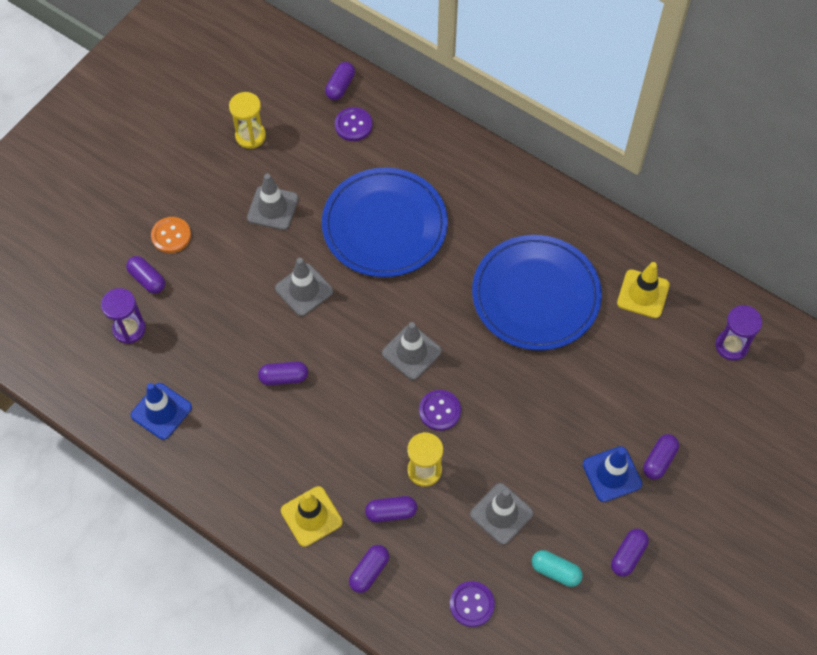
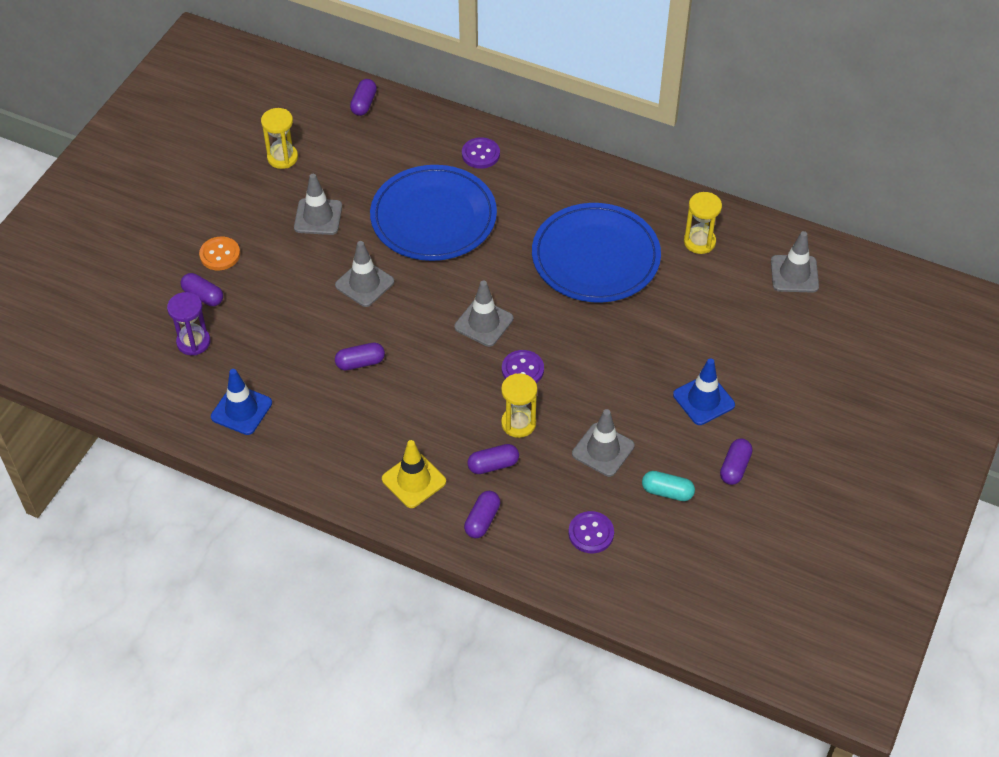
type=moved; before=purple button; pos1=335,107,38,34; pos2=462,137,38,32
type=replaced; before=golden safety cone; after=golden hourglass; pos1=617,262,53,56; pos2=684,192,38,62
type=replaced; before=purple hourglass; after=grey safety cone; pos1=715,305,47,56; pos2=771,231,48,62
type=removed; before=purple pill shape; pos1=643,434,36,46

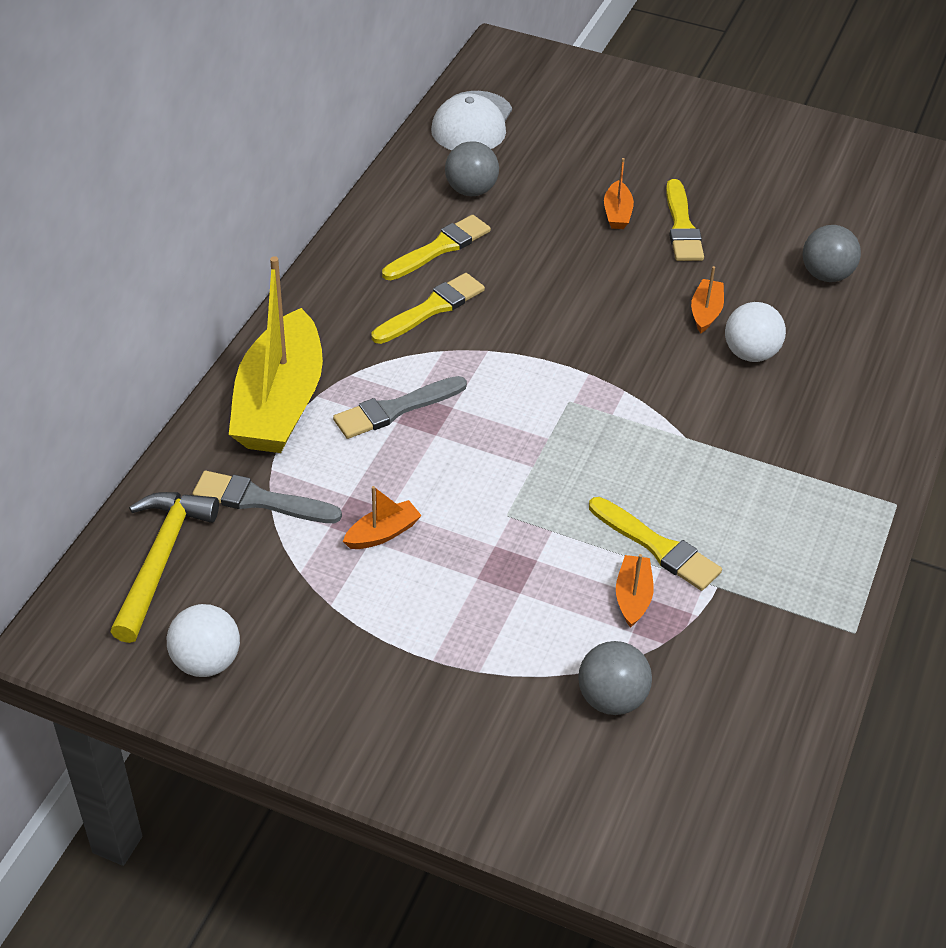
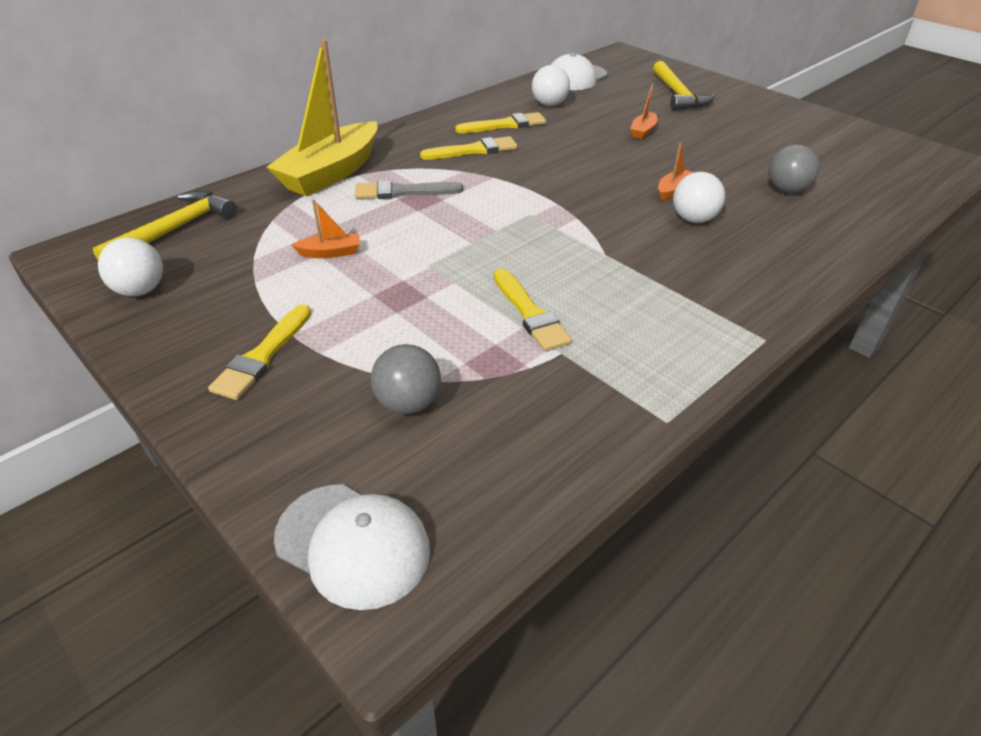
type=recoloured; before=grey sphere; after=pure white sphere; pos1=445,141,54,55; pos2=532,65,38,41
type=moved; before=golden brush; pos1=666,179,38,82; pos2=208,304,103,96
type=removed; before=grey brush; pos1=193,471,149,52
type=removed; before=orange-coloured boat; pos1=616,554,38,74
type=added; after=golden hammer; pos2=653,61,62,50
type=added; after=pure white baseball cap; pos2=274,484,156,126

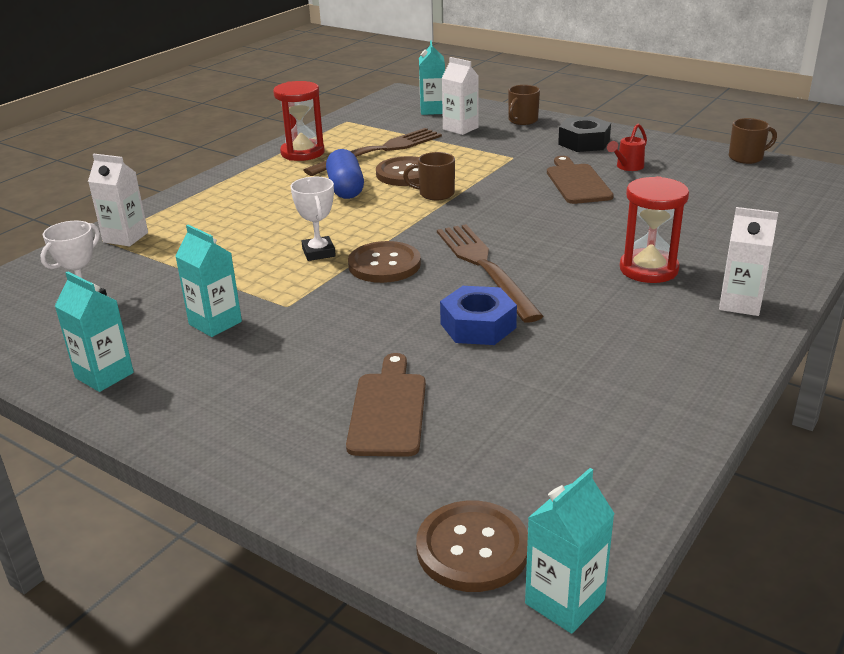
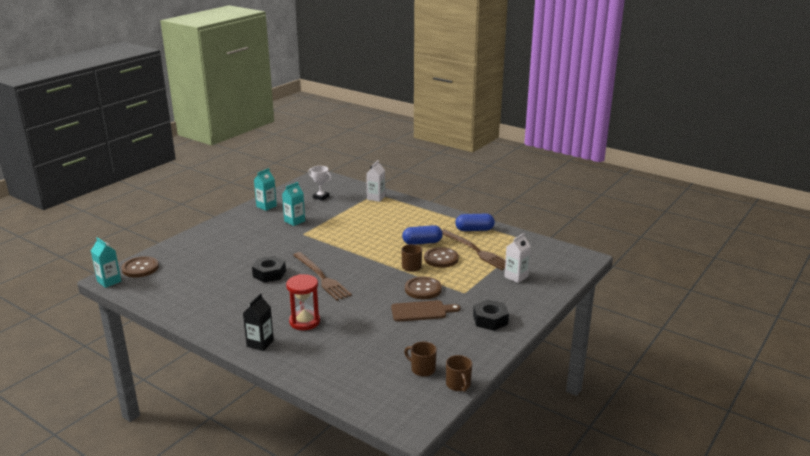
type=removed; before=turquoise carton; pos1=419,40,26,75
type=replaced; before=crimson hourglass; after=cobalt pill shape; pos1=273,81,52,80; pos2=455,214,40,17
type=moved; before=russet mug; pos1=508,85,32,40; pos2=404,342,33,35
type=removed; before=crimson watering pot; pos1=607,124,40,47
type=removed; before=pure white prize cup; pos1=290,177,46,84
type=recoloured; before=pure white carton; after=jet-black carton; pos1=719,207,59,109; pos2=243,293,31,58
type=turned; before=russet dinner fork; pos1=437,224,107,99; pos2=293,252,59,49; turn=75
type=moved; before=russet button; pos1=348,241,73,42; pos2=405,276,37,23
type=recoloured; before=cobalt nut; after=jet-black nut; pos1=440,286,77,59; pos2=252,256,34,27
type=removed; before=russet chopping board; pos1=346,353,80,104

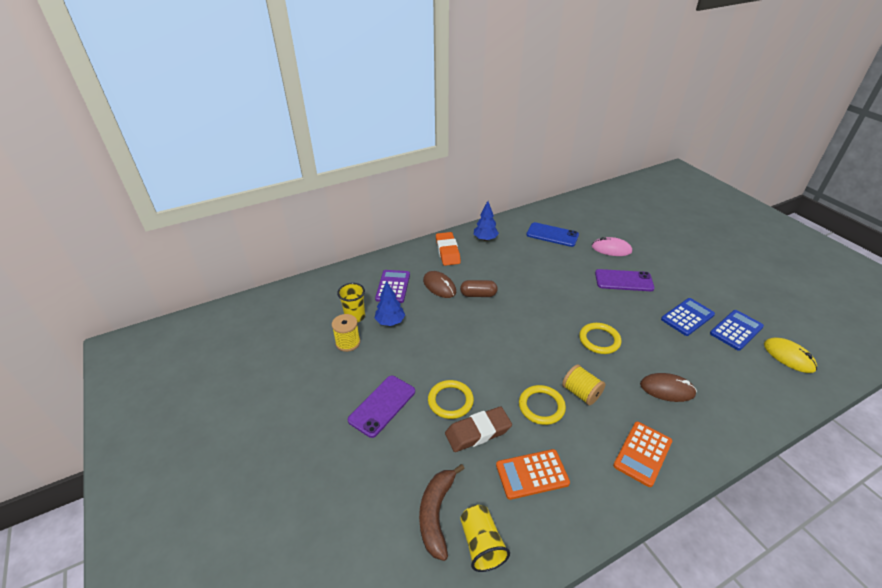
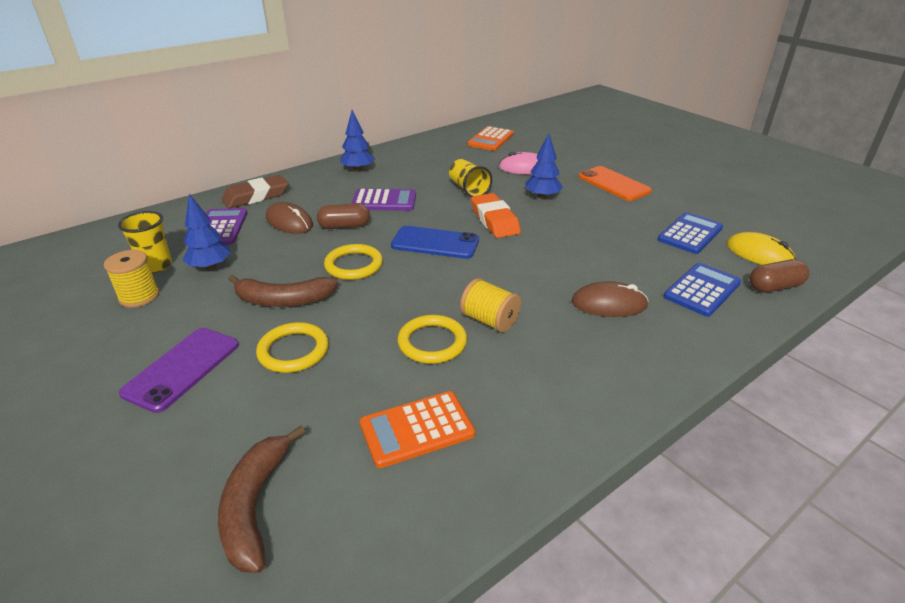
type=moved; before=cobalt mobile phone; pos1=527,222,52,25; pos2=391,226,88,33
type=moved; before=orange-coloured eraser; pos1=436,232,25,34; pos2=471,193,50,45
type=replaced; before=purple mobile phone; after=cobalt toy tree; pos1=595,269,60,22; pos2=525,133,38,66
type=moved; before=cobalt calculator; pos1=661,298,54,38; pos2=663,263,78,54
type=moved; before=golden torus; pos1=579,323,42,31; pos2=324,244,59,36
type=moved; before=russet eraser; pos1=445,406,67,46; pos2=222,175,66,33
type=moved; before=orange-coloured calculator; pos1=613,422,59,65; pos2=467,126,47,25
type=moved; before=golden tumbler; pos1=460,505,50,67; pos2=449,159,43,38
type=added; after=orange-coloured mobile phone; pos2=578,166,74,35
type=added; after=purple calculator; pos2=351,189,65,21
type=added; after=russet pill shape; pos2=750,259,59,34
type=added; after=russet banana fruit; pos2=228,274,110,33

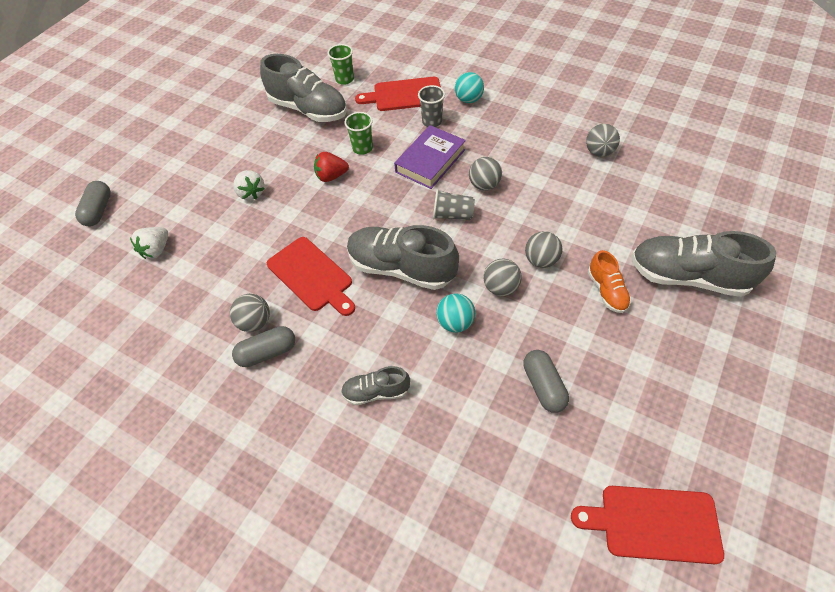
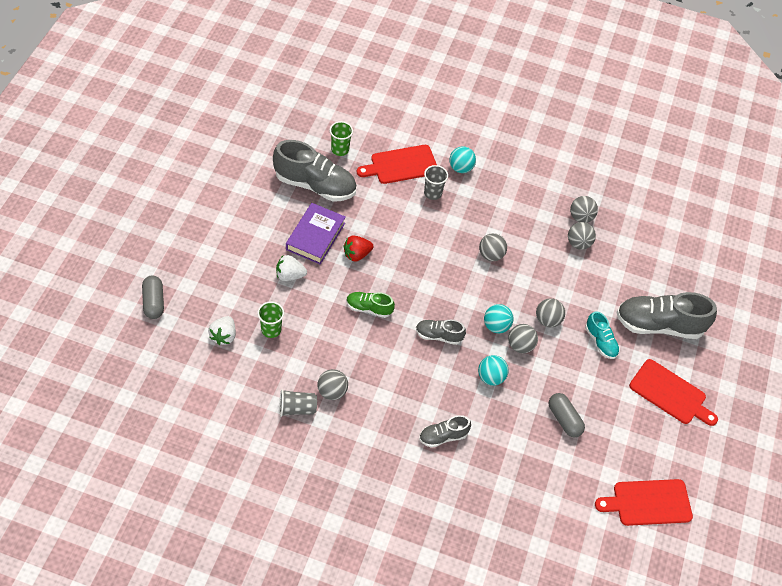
type=moved; before=leaf-green tumbler; pos1=344,112,29,43; pos2=257,301,27,37
type=moved; before=purple book; pos1=394,125,72,64; pos2=286,203,60,61
type=turned; before=pure white berry; pos1=233,170,31,30; pos2=276,255,31,26; turn=135
type=moved; before=grey tumbler; pos1=433,189,42,31; pos2=280,389,37,28
type=resized; before=grey sneaker; pos1=347,225,112,65; pos2=416,320,50,25; scale=0.52
type=moved; before=crimson chopping board; pos1=267,237,88,79; pos2=629,359,89,67
type=recoloured; before=orange-coloured sneaker; after=turquoise sneaker; pos1=588,250,43,63; pos2=585,311,35,48
type=removed; before=grey pill shape; pos1=232,326,63,41
type=added; after=grey sphere; pos2=568,222,28,28
type=added; after=leaf-green sneaker; pos2=347,292,48,26
type=added; after=turquoise sphere; pos2=484,304,29,29

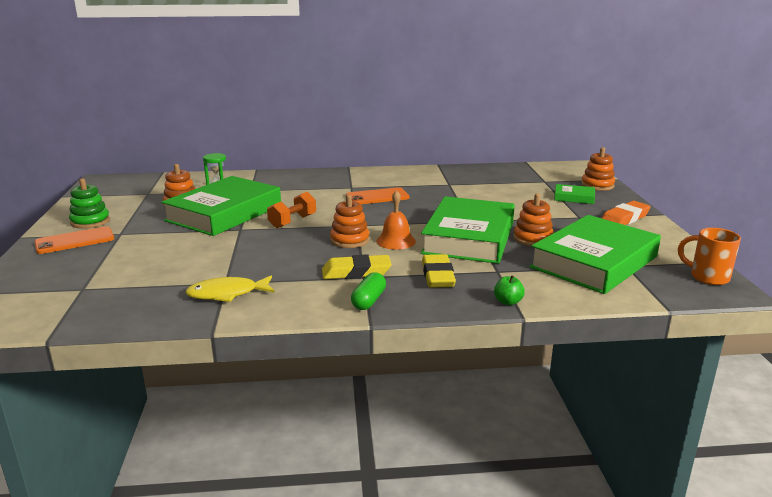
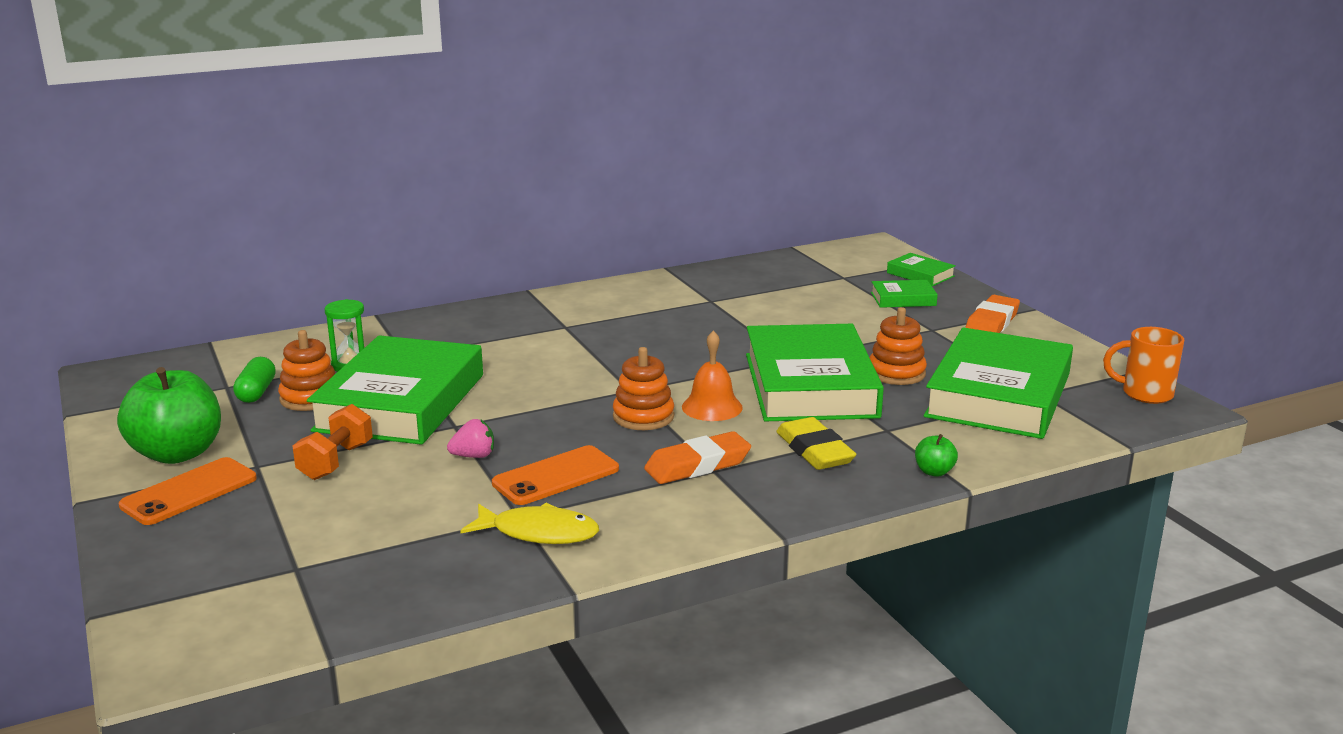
type=replaced; before=orange-coloured stacking toy; after=leaf-green book; pos1=581,147,34,44; pos2=887,253,69,33
type=replaced; before=leaf-green stacking toy; after=leaf-green toy apple; pos1=69,178,41,51; pos2=117,367,104,97
type=moved; before=orange-coloured mobile phone; pos1=346,187,63,17; pos2=492,445,127,60
type=moved; before=orange-coloured free weight; pos1=267,192,49,36; pos2=293,404,80,76
type=recoloured; before=golden eraser; after=orange-coloured eraser; pos1=322,254,70,25; pos2=644,431,107,53
type=moved; before=leaf-green pill shape; pos1=351,272,35,38; pos2=233,357,43,46
type=turned; before=golden fish figure; pos1=185,276,90,26; pos2=460,503,139,41; turn=-135
type=added; after=rosy berry; pos2=447,419,47,39

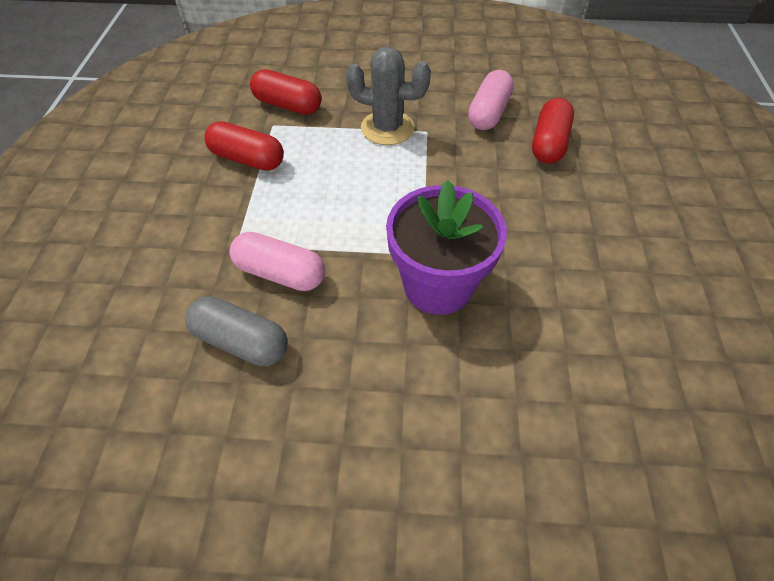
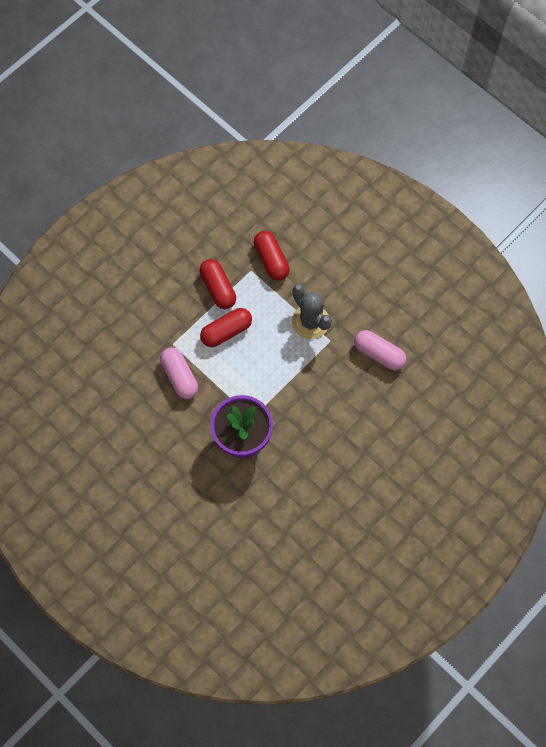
type=turned; before=rosy pill shape; pos1=468,70,46,60; pos2=354,330,52,40; turn=60
type=moved; before=crimson pill shape; pos1=532,98,42,66; pos2=200,308,52,39
type=removed; before=grey pill shape; pos1=185,296,103,70

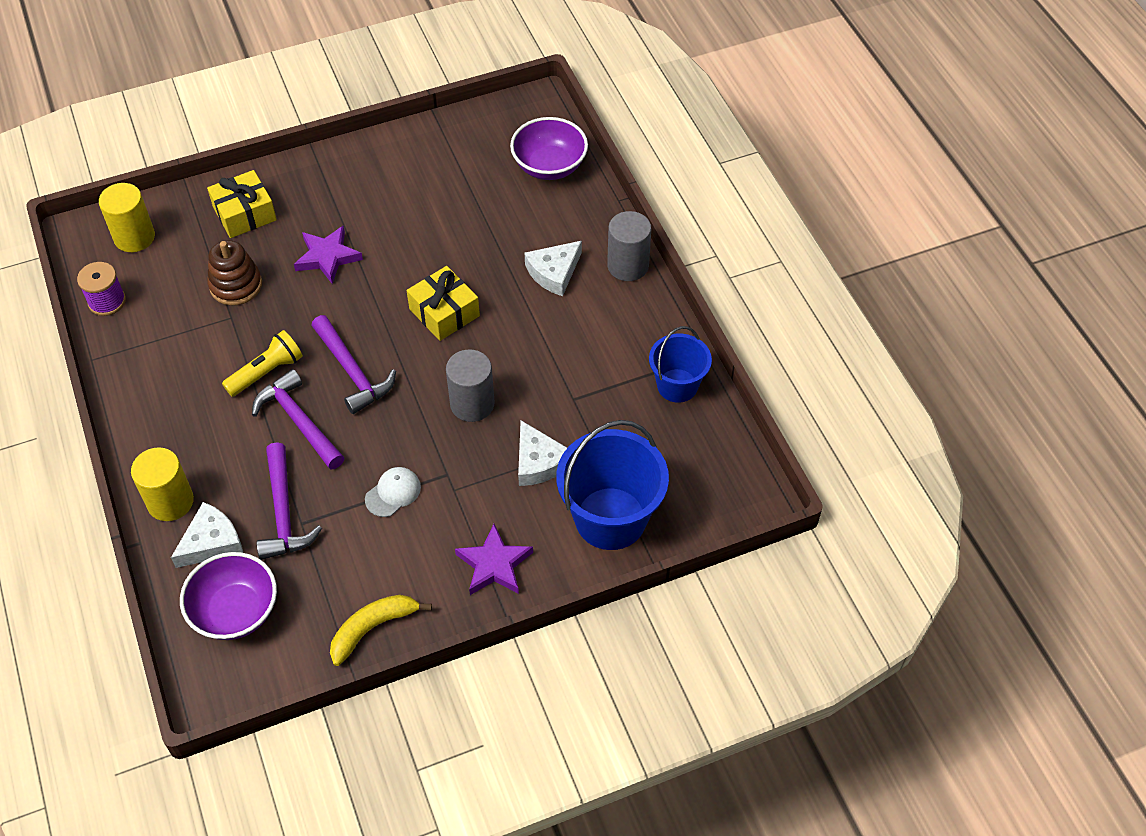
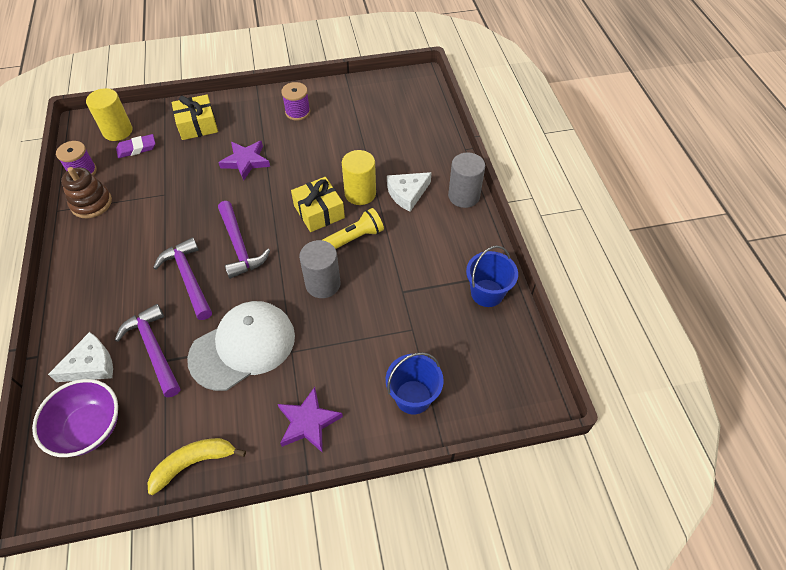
type=removed; before=purple deep dish; pos1=510,117,78,63
type=moved; before=russet stacking toy; pos1=207,240,55,66; pos2=61,167,51,51
type=moved; before=golden torch; pos1=222,330,81,67; pos2=322,208,62,41
type=removed; before=pure white cheese; pos1=518,420,49,66
type=resized; before=cobalt bucket; pos1=556,420,113,130; pos2=386,352,58,63; scale=0.6
type=turned; before=purple hammer; pos1=257,442,65,118; pos2=115,304,65,94; turn=150
type=moved; before=golden cylinder shape; pos1=131,447,63,74; pos2=342,150,34,55
type=resized; before=pure white baseball cap; pos1=365,467,56,50; pos2=187,301,108,90; scale=2.23
type=added; after=purple reel of thread; pos2=281,82,29,39
type=added; after=purple eraser; pos2=116,134,39,24

